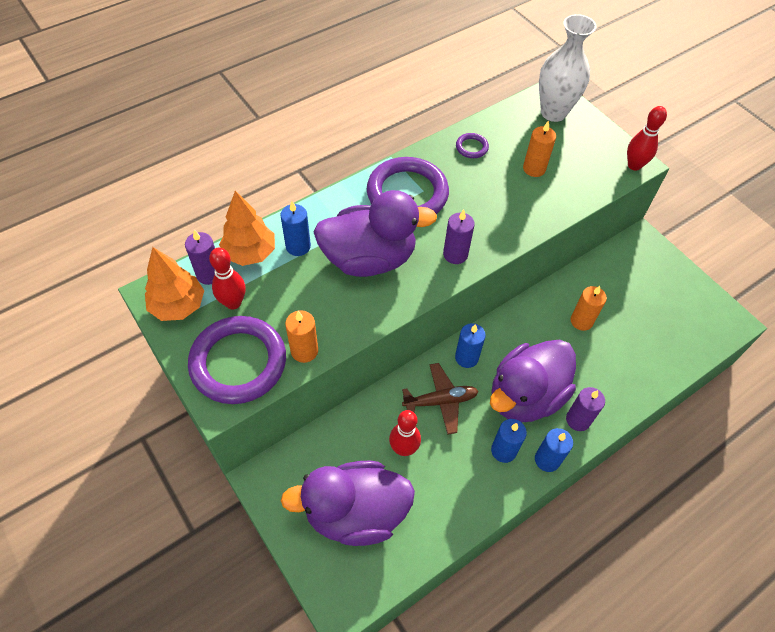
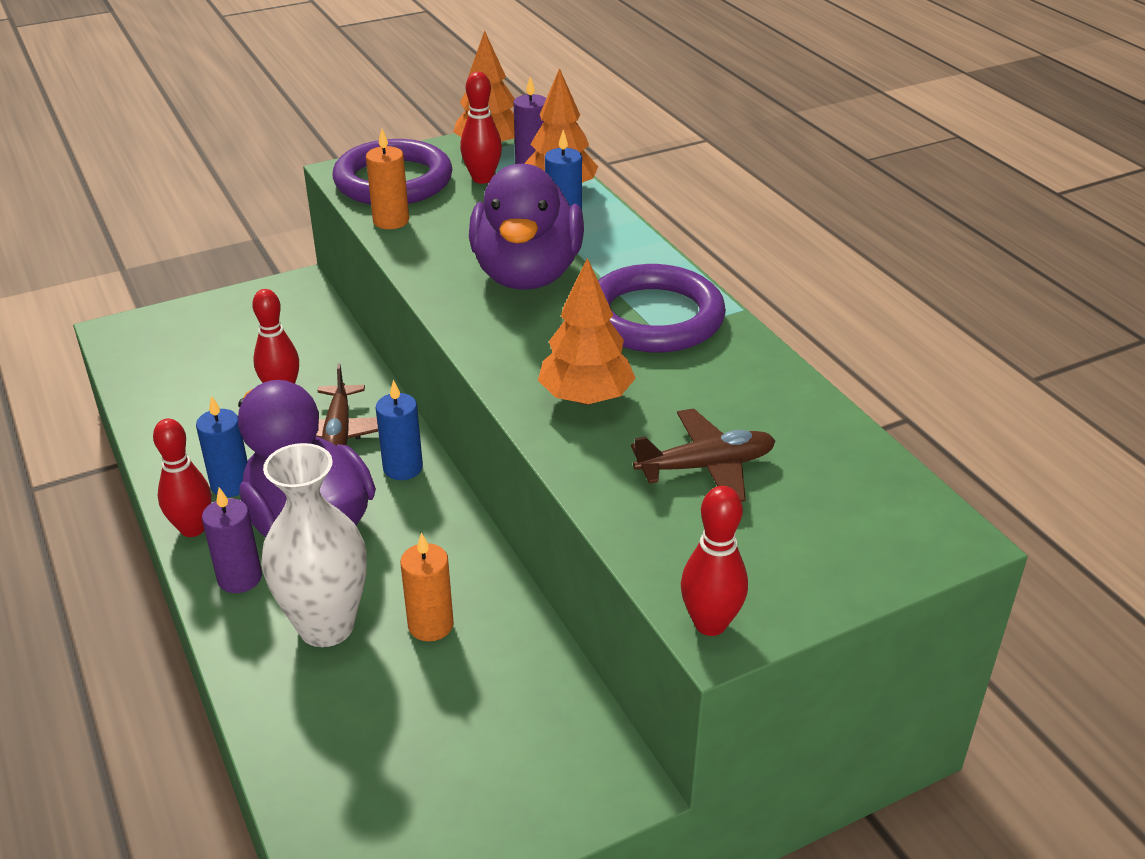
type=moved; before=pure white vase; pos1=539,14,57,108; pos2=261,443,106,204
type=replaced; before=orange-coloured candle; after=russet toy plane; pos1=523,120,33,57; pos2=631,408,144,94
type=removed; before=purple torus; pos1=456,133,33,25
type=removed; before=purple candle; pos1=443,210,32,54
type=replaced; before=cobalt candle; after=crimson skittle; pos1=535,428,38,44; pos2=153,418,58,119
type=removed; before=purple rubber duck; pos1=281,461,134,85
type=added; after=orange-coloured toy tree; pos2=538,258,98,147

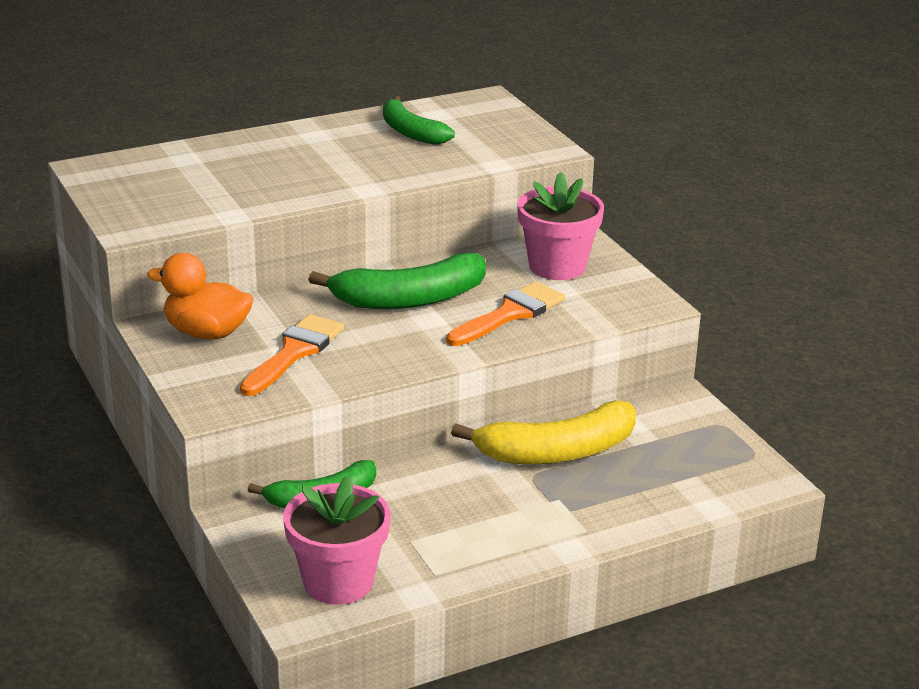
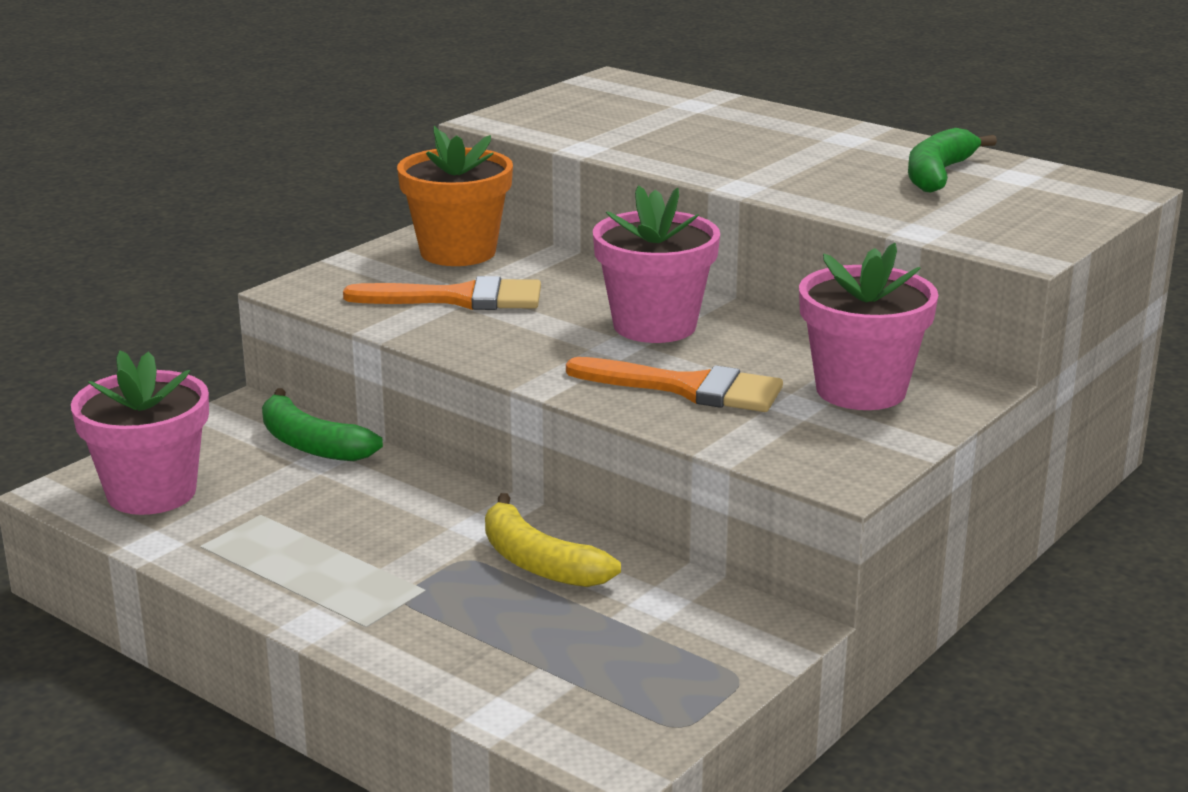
type=replaced; before=orange-coloured rubber duck; after=orange-coloured potted plant; pos1=147,253,106,86; pos2=397,126,116,140
type=replaced; before=leaf-green banana fruit; after=rosy potted plant; pos1=308,253,178,56; pos2=593,185,127,158
type=resized; before=golden banana fruit; pos1=451,401,185,63; pos2=485,493,136,94; scale=0.66

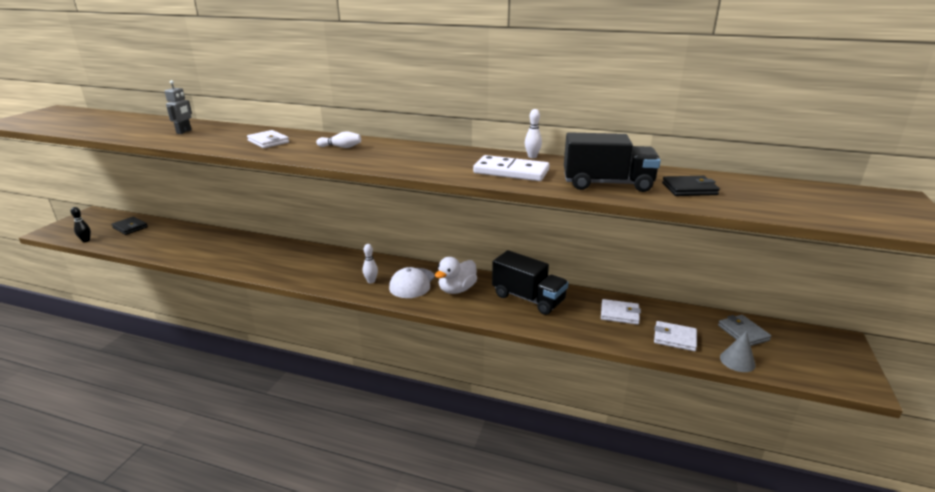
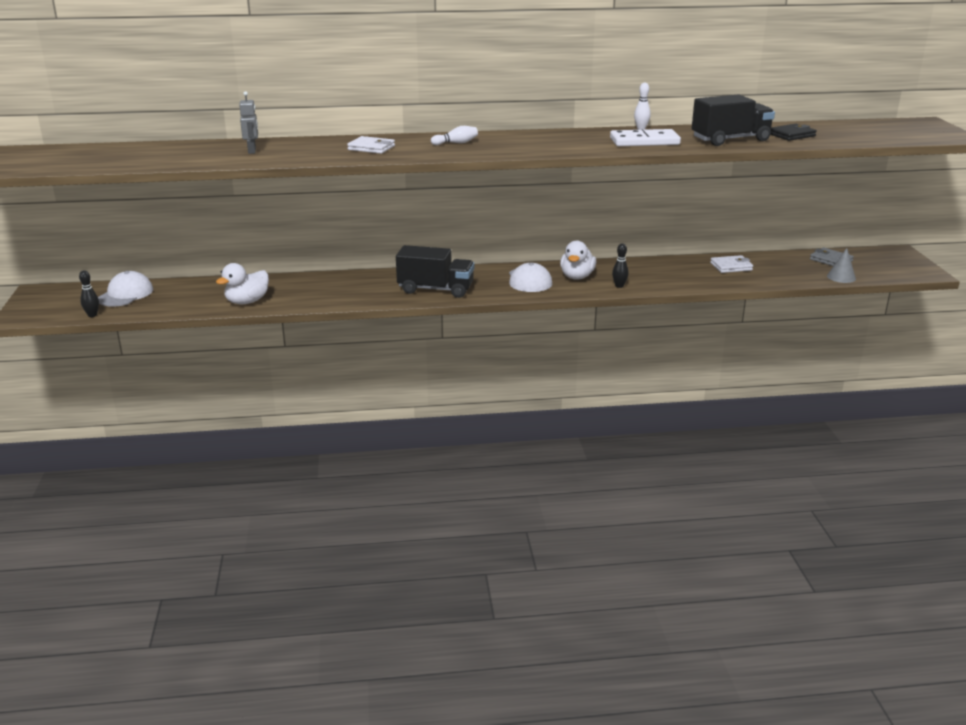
type=replaced; before=jet-black wallet; after=pure white baseball cap; pos1=111,216,37,19; pos2=98,271,55,36
type=removed; before=pure white skittle; pos1=363,244,15,39
type=moved; before=jet-black truck; pos1=492,250,77,65; pos2=396,245,78,53
type=removed; before=pure white wallet; pos1=654,321,43,30
type=added; after=jet-black skittle; pos2=612,243,17,45
type=added; after=pure white rubber duck; pos2=216,263,53,41

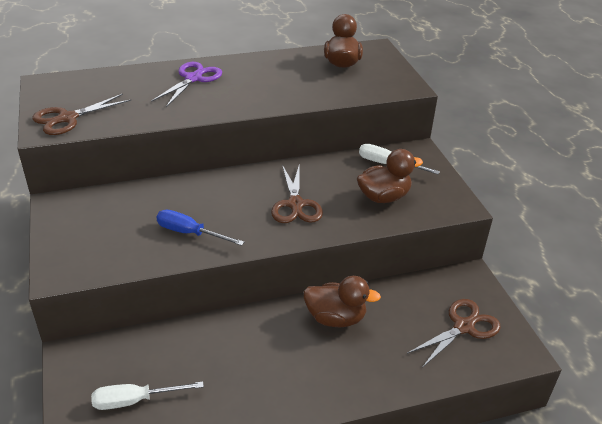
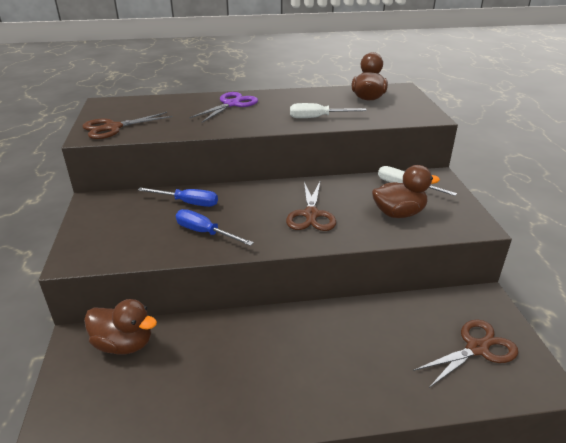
type=moved; before=russet rubber duck; pos1=303,276,78,52; pos2=84,299,73,56
type=moved; before=pure white hand screwdriver; pos1=91,381,113,29; pos2=290,103,77,15
type=added; after=cobalt hand screwdriver; pos2=138,187,80,20

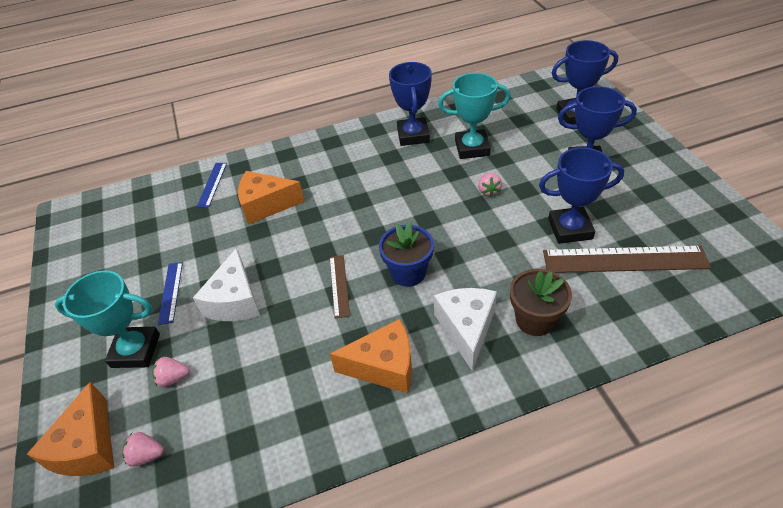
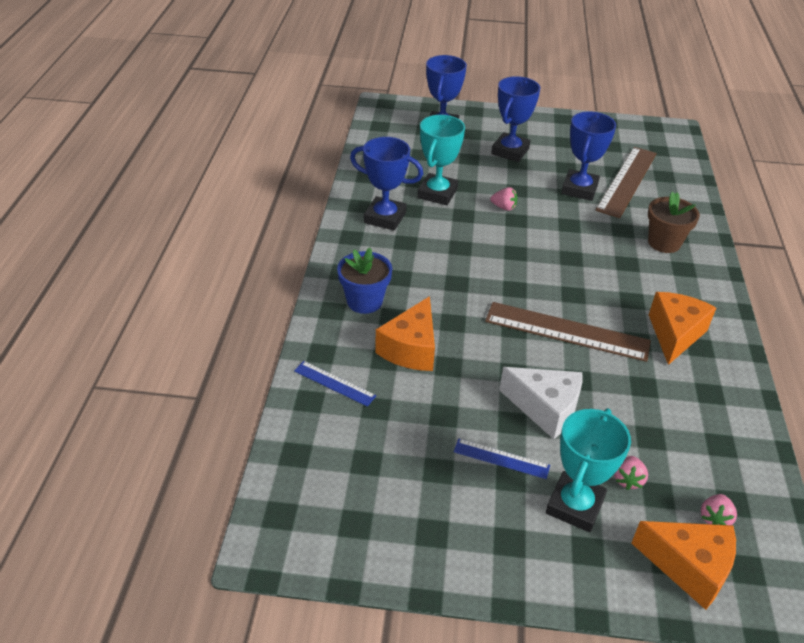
type=moved; before=cobalt potted plant; pos1=379,223,55,64; pos2=337,248,56,66
type=resized; before=russet measuring stick; pos1=330,255,20,63; pos2=485,302,166,60; scale=1.98
type=removed; before=pure white cheese; pos1=434,288,63,83

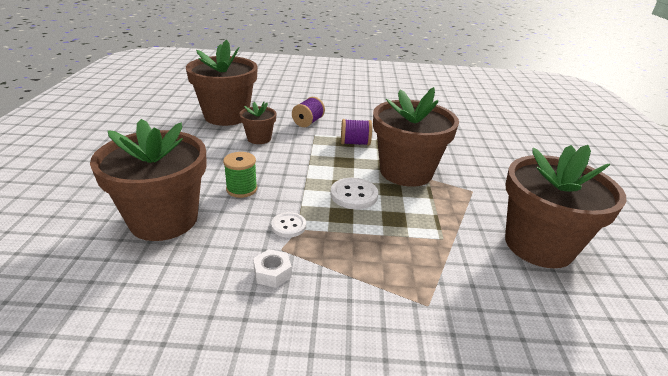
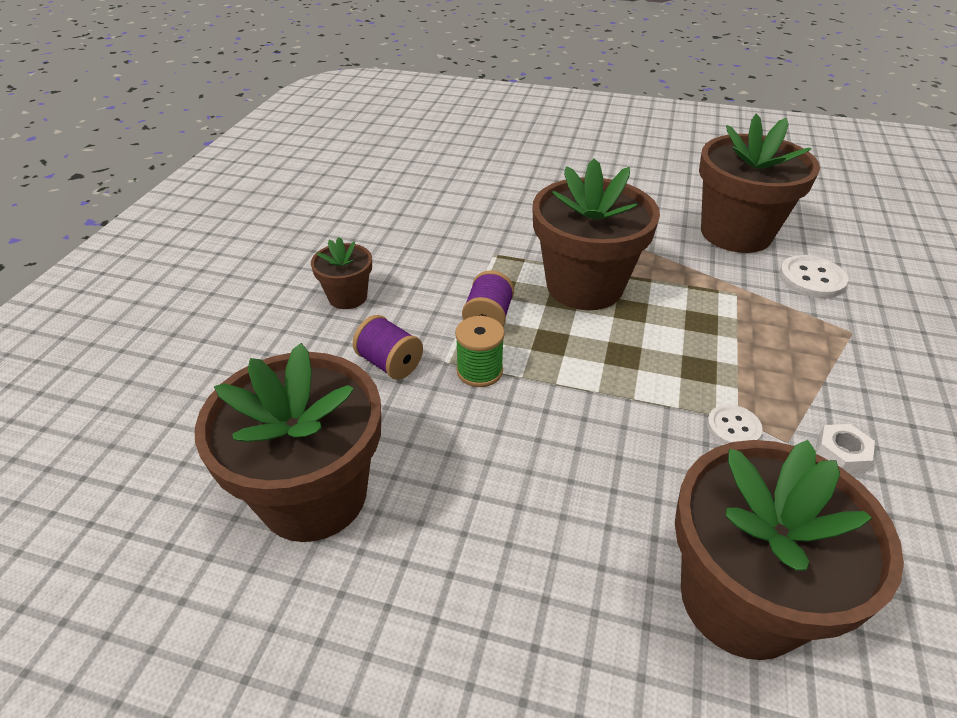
type=moved; before=russet potted plant; pos1=239,101,38,43; pos2=311,237,61,72
type=moved; before=leaf-green reel of thread; pos1=223,152,34,46; pos2=455,316,50,71
type=moved; before=pure white button; pos1=330,178,48,31; pos2=779,255,69,43

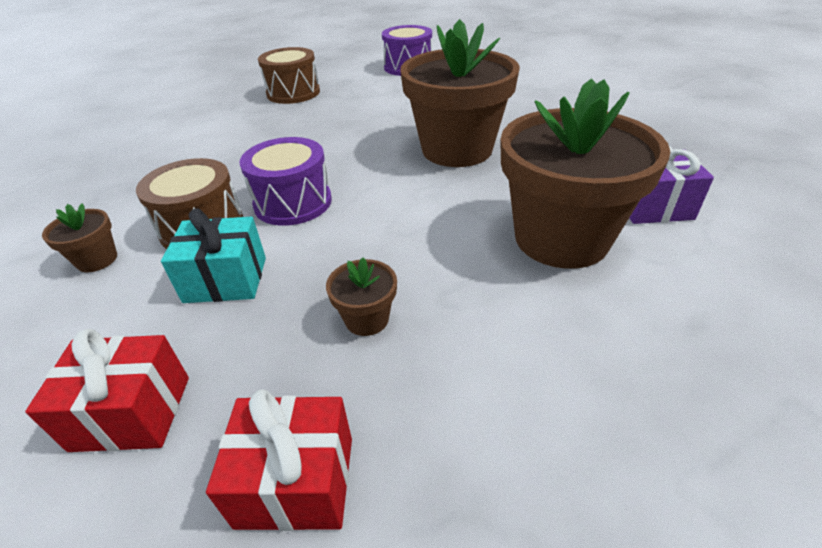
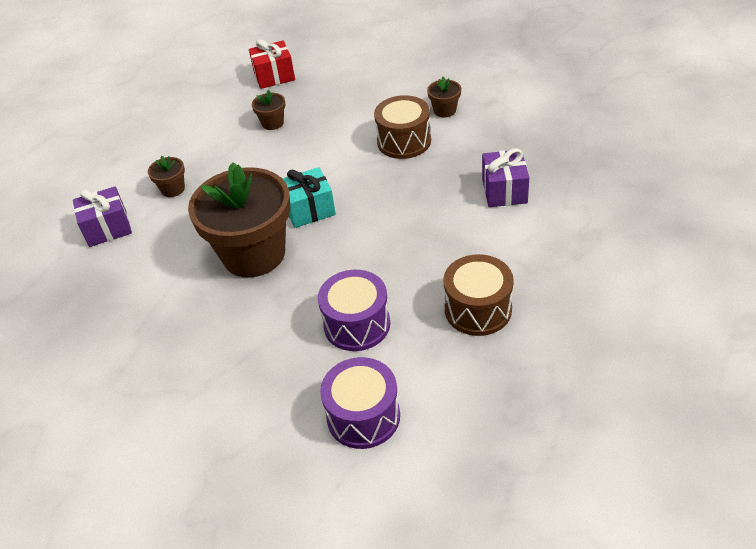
type=resized; before=russet potted plant; pos1=501,78,170,191; pos2=148,156,37,41; scale=0.41
type=moved; before=purple drum; pos1=239,137,93,89; pos2=318,270,72,81
type=moved; before=turquoise wrapped gift; pos1=161,208,105,95; pos2=282,167,54,61
type=removed; before=crimson wrapped gift; pos1=25,329,164,123
type=added; after=purple wrapped gift; pos2=482,148,47,59

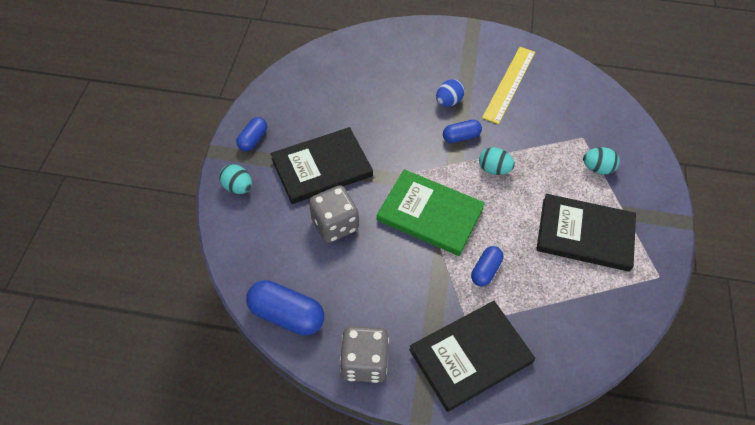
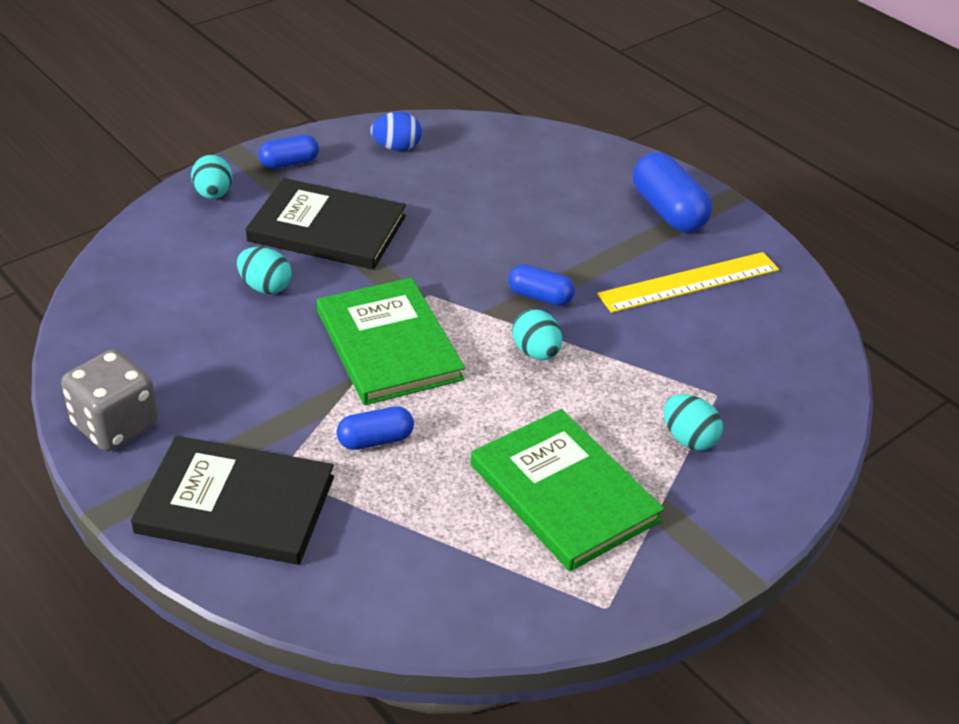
type=moved; before=cobalt toy egg; pos1=436,79,29,28; pos2=370,112,52,39
type=replaced; before=grey dice; after=turquoise toy egg; pos1=309,185,50,58; pos2=237,247,55,47
type=recoloured; before=jet-black book; after=leaf-green book; pos1=536,194,100,78; pos2=470,409,194,162
type=moved; before=cobalt pill shape; pos1=246,280,78,56; pos2=633,152,79,80

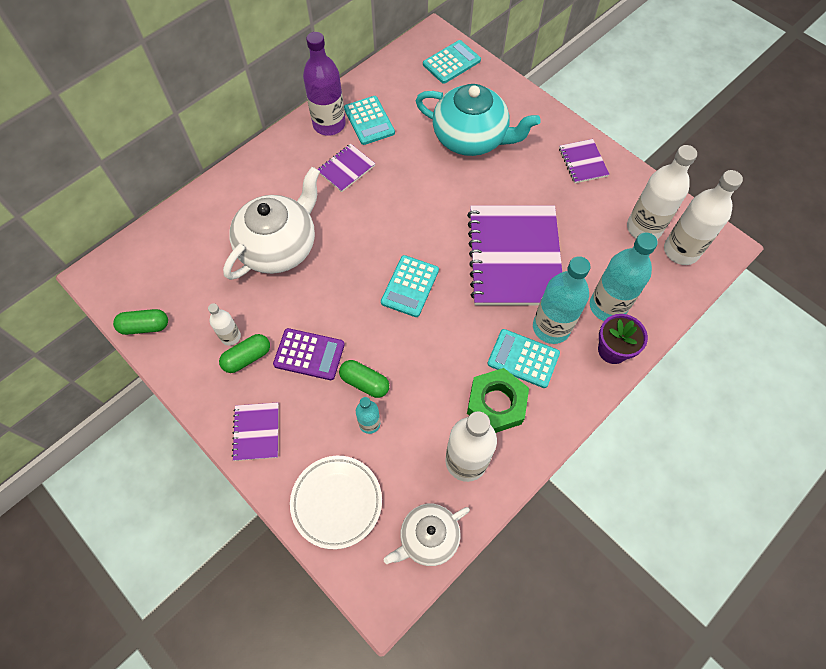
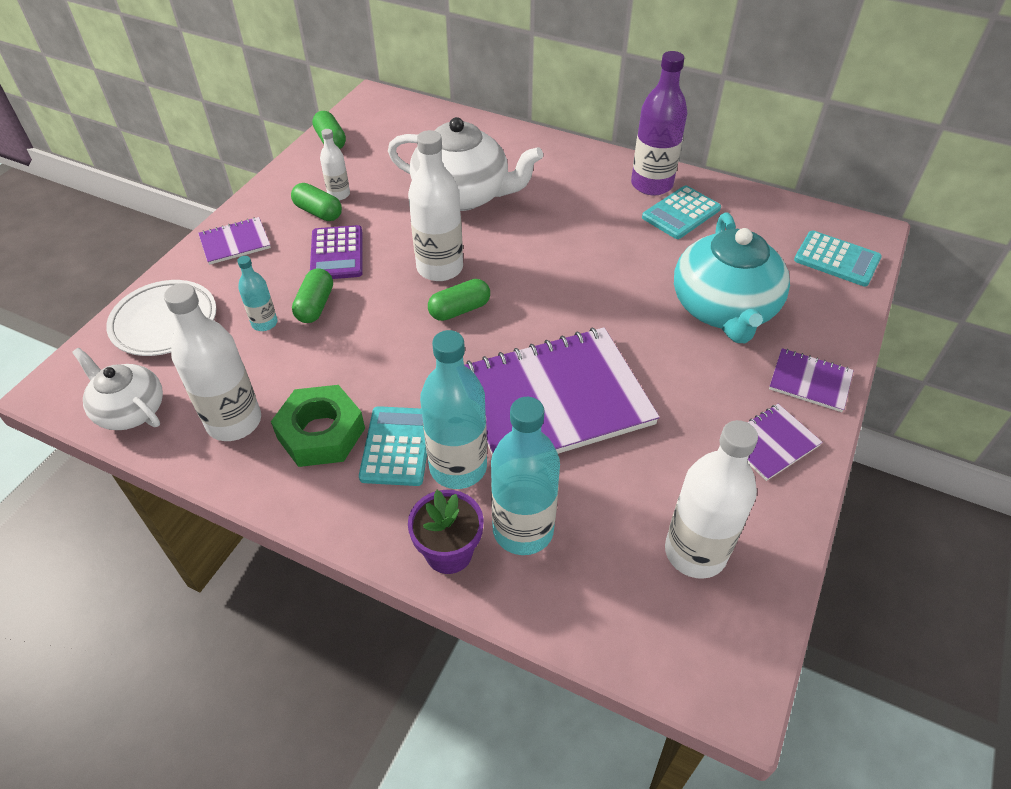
type=moved; before=purple exercise book; pos1=318,144,57,48; pos2=769,348,85,64
type=moved; before=pure white drink bottle; pos1=664,170,79,95; pos2=408,130,55,151
type=replaced; before=turquoise calculator; after=leaf-green pill shape; pos1=381,255,58,62; pos2=428,279,62,42

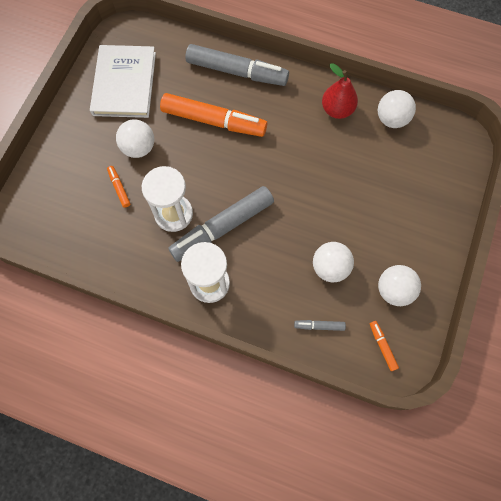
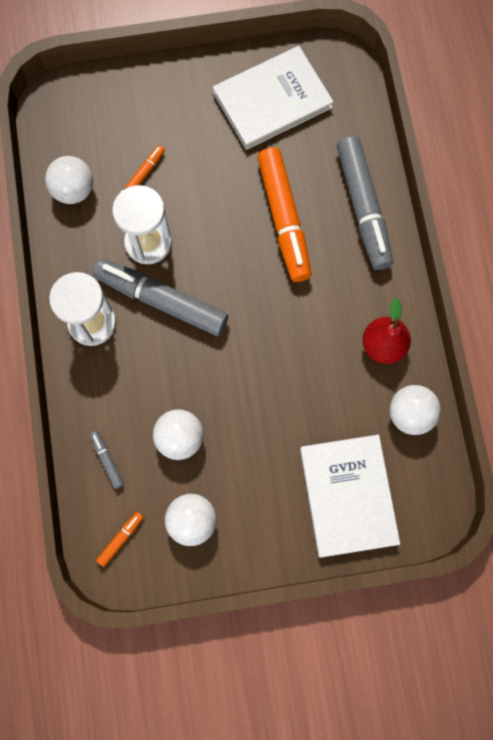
type=moved; before=pure white sphere; pos1=116,119,38,39; pos2=45,156,48,48
type=added; after=pure white book; pos2=300,435,100,123

